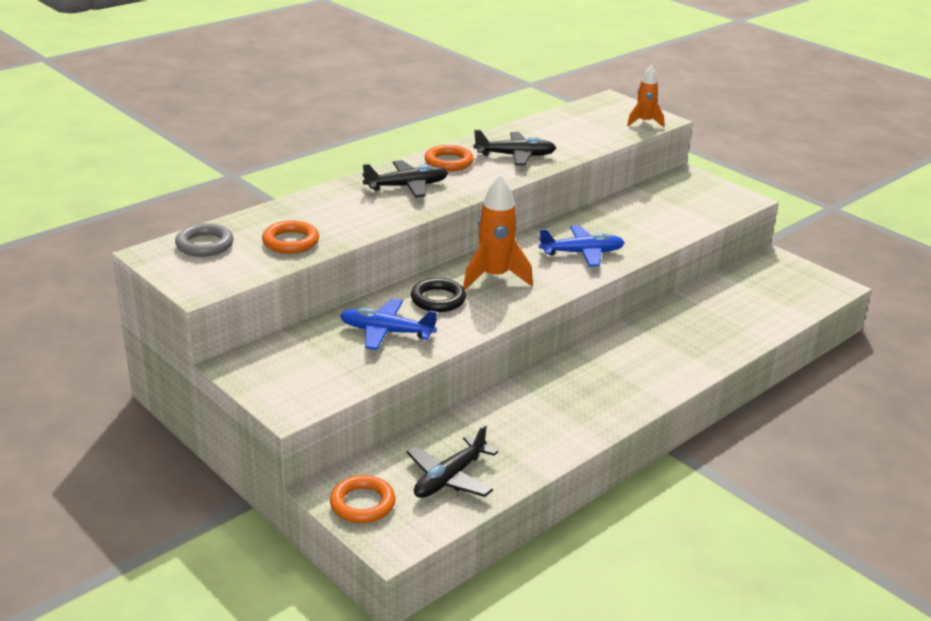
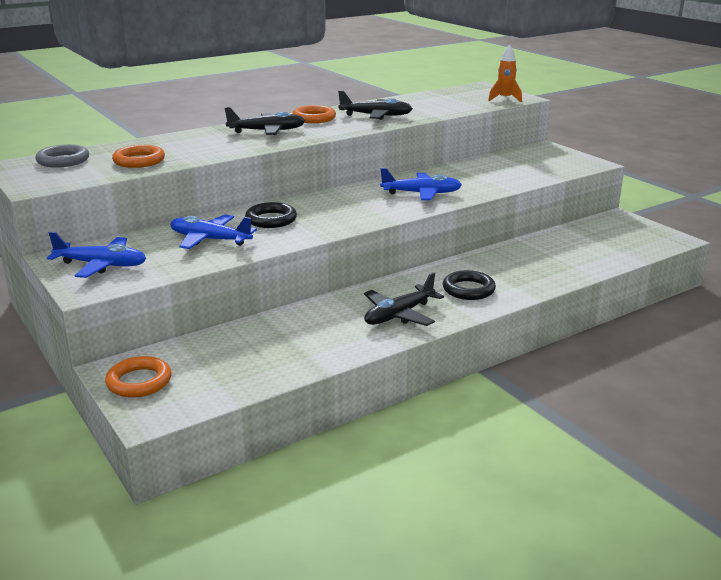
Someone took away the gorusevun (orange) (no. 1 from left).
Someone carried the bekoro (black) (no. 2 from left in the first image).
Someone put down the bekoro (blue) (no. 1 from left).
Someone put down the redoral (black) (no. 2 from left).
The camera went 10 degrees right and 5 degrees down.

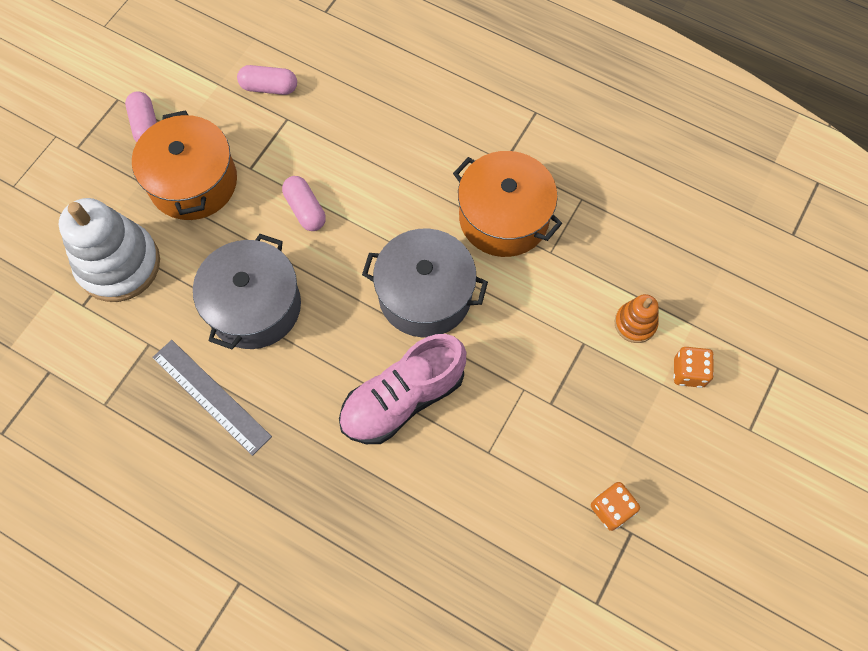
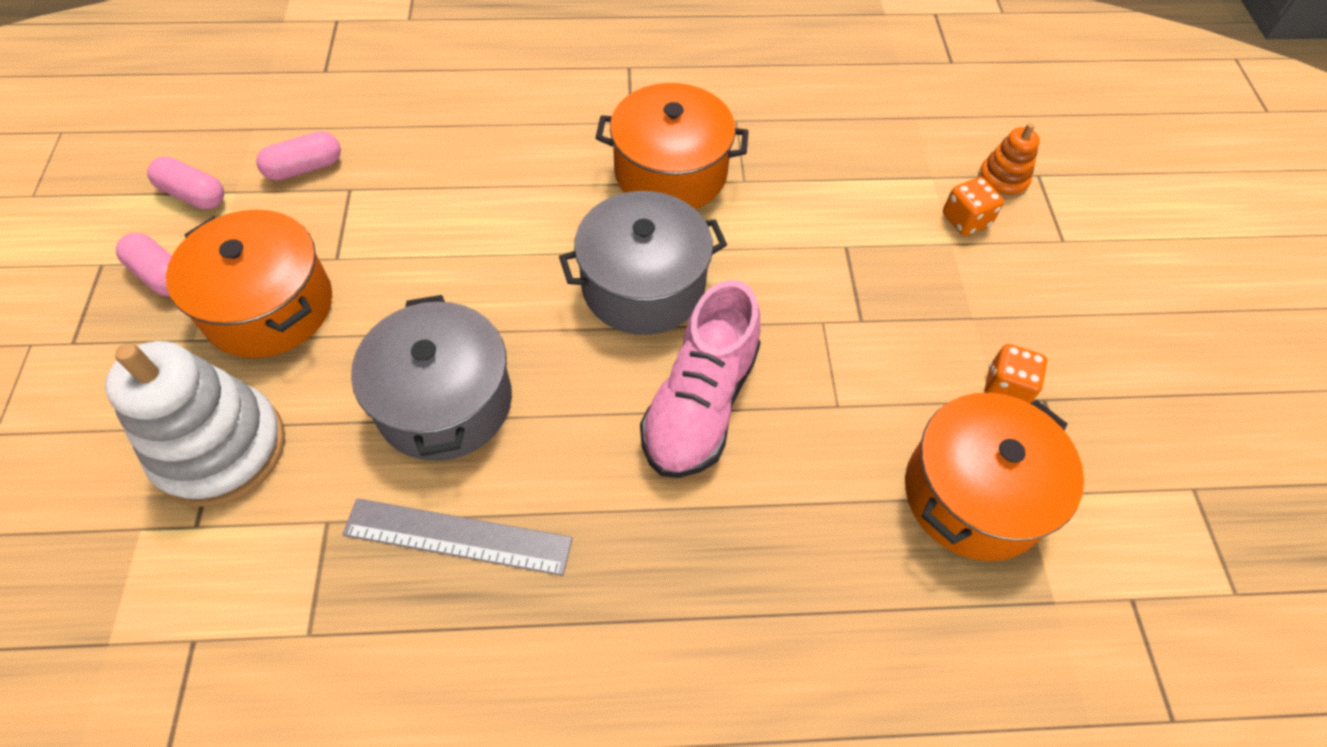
Someone carried the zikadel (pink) (no. 3 from left in the first image).
Someone carried the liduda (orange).
Someone put down the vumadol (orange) (no. 3 from left).
The camera went 35 degrees left and 10 degrees down.

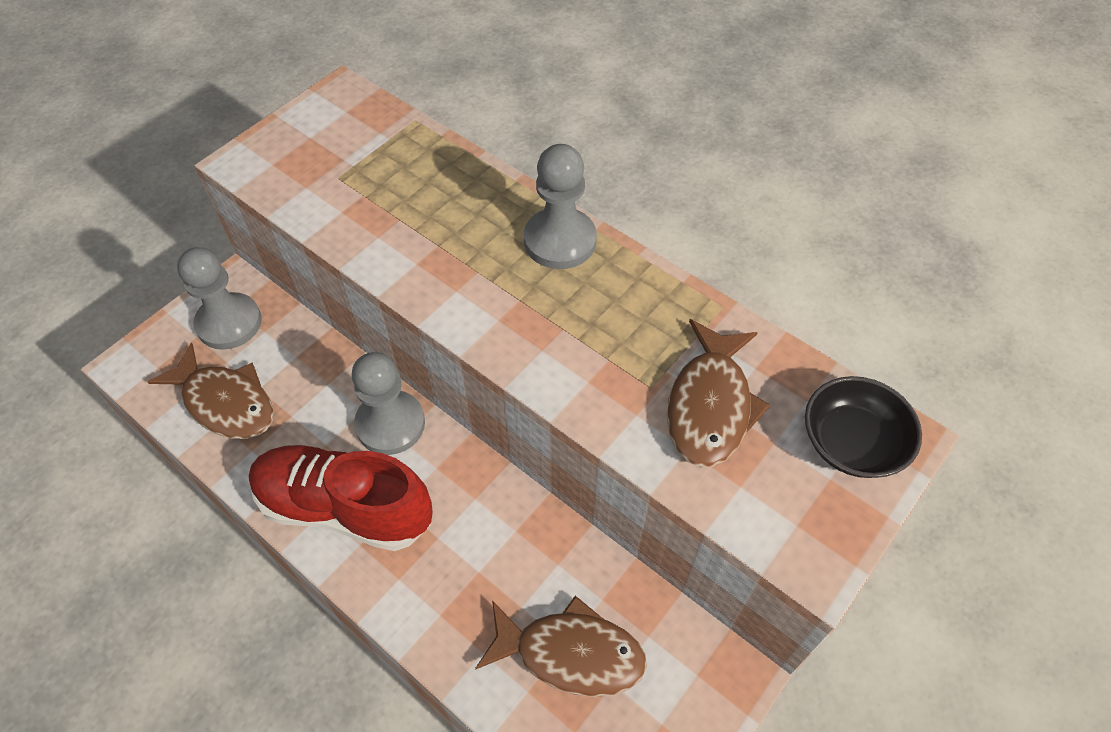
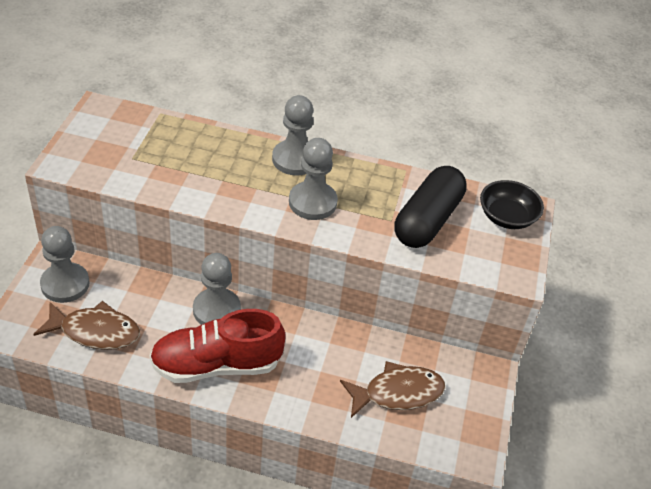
Someone swapped the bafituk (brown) (no. 3 from left) for the zikadel (black).
Someone put down the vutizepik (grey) (no. 4 from left).
The camera went 30 degrees left and 10 degrees down.

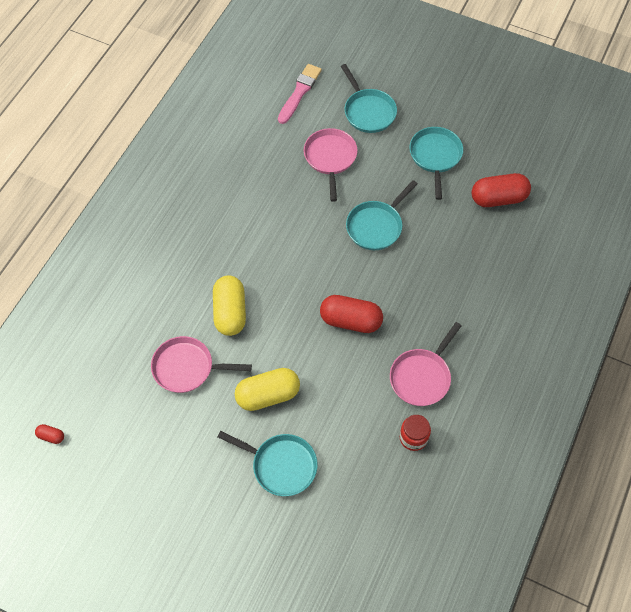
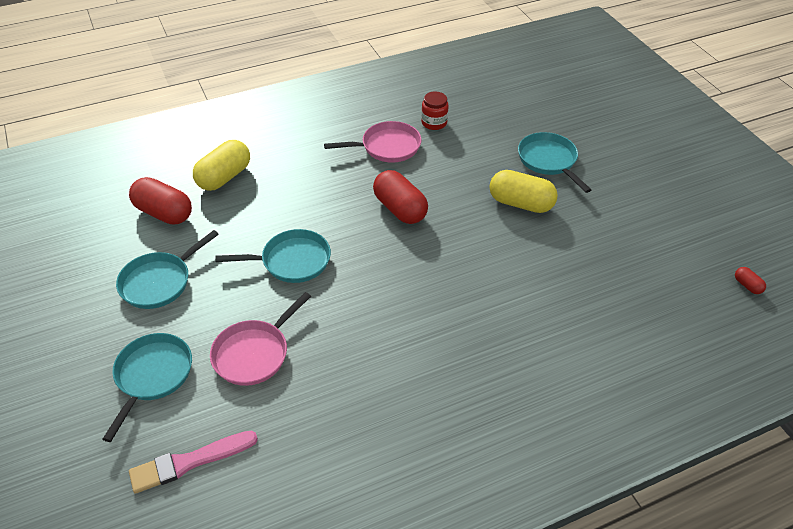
Someone carried the zikadel (yellow) (no. 1 from left).
Someone took away the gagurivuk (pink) (no. 1 from left).
The camera went 140 degrees left and 15 degrees down.

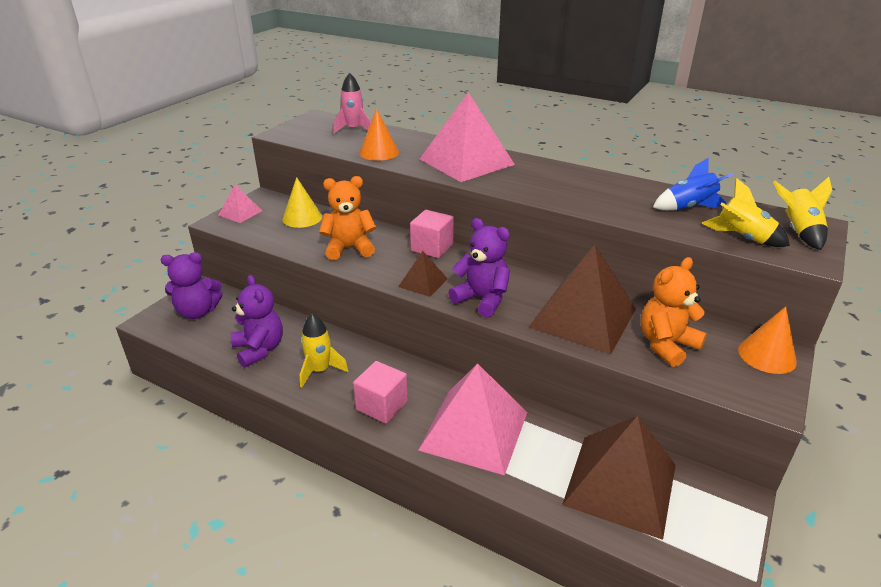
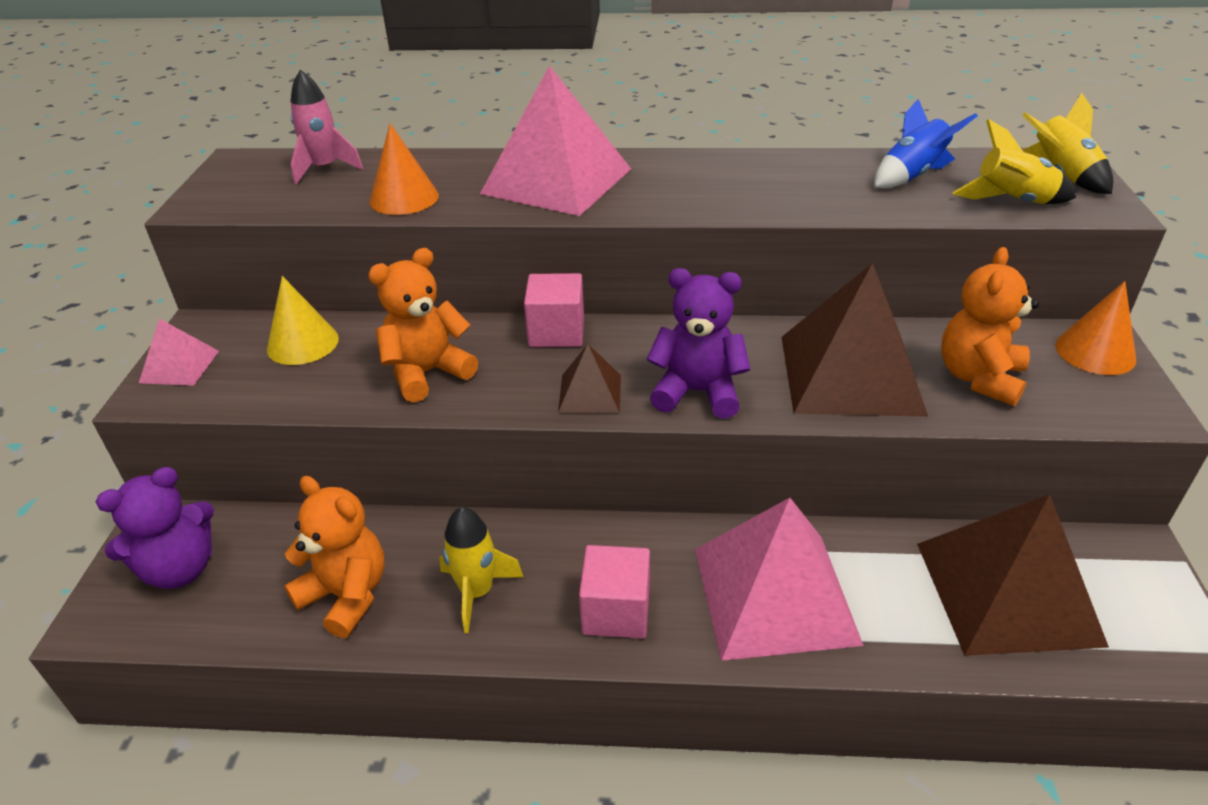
Someone repainted the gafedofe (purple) (no. 2 from left), which became the gafedofe (orange) (no. 1 from left).
The camera went 25 degrees left and 5 degrees up.

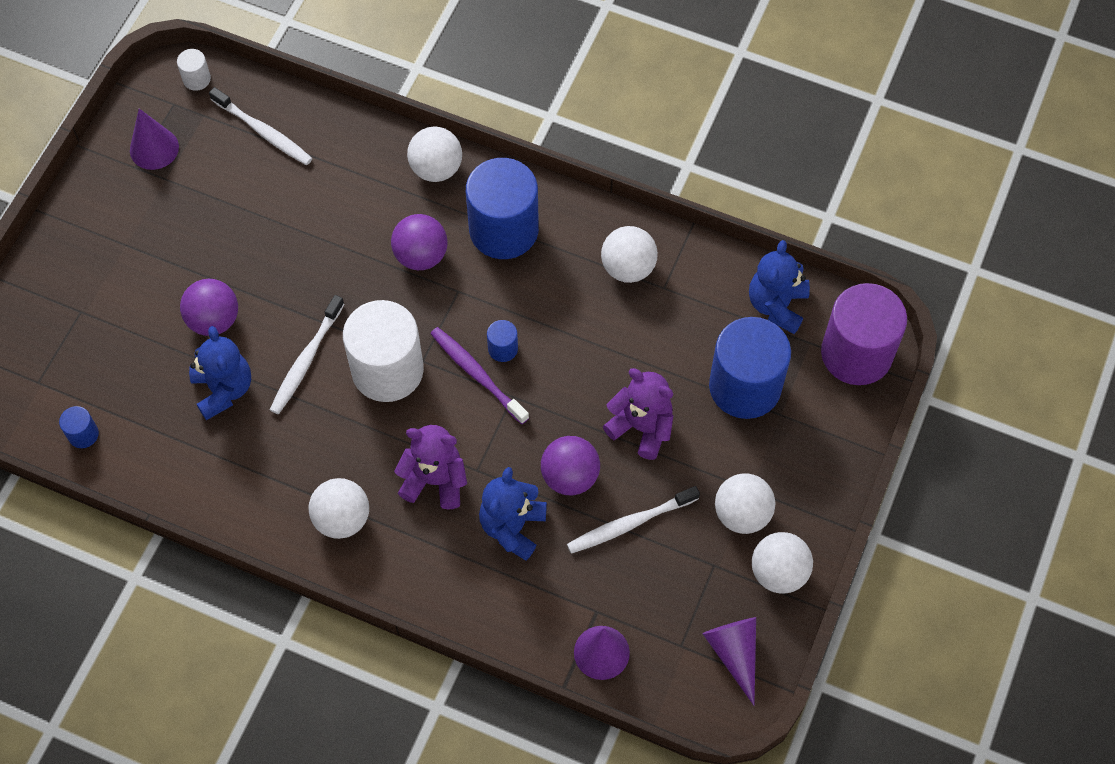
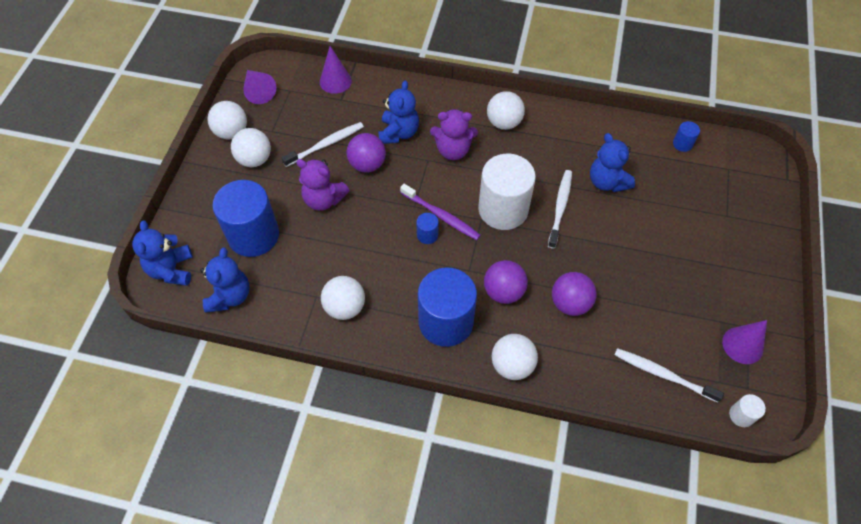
Someone carried the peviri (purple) (no. 1 from left in the first image).
Someone swapped the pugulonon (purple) for the gafedofe (blue) (no. 1 from left).
The camera went 170 degrees right and 5 degrees down.

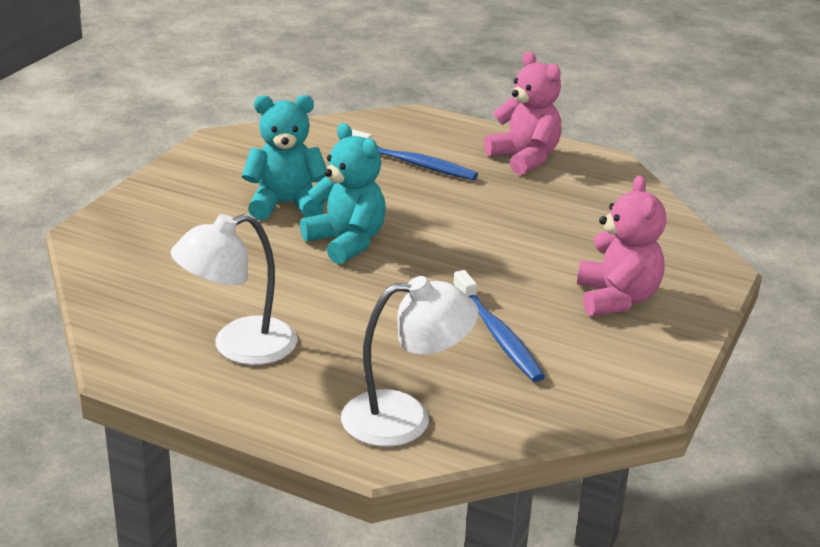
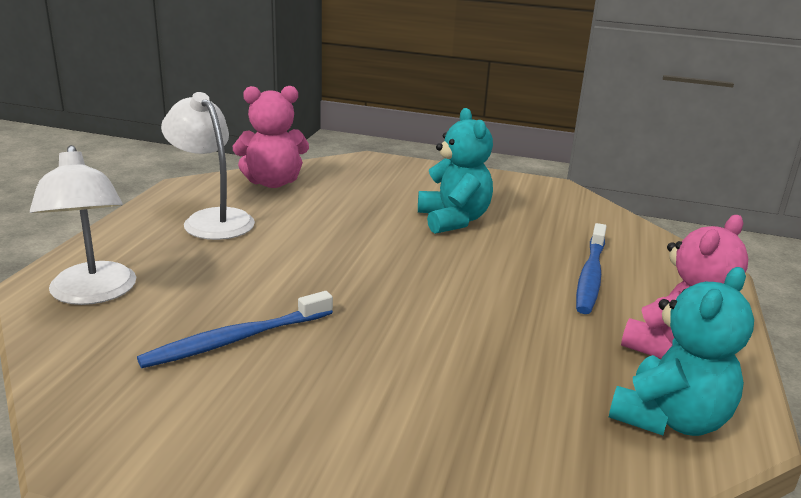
Someone carried the gafedofe (turquoise) (no. 2 from left).
Someone carried the gafedofe (pink) (no. 2 from left in the first image).
The camera went 80 degrees right and 5 degrees down.

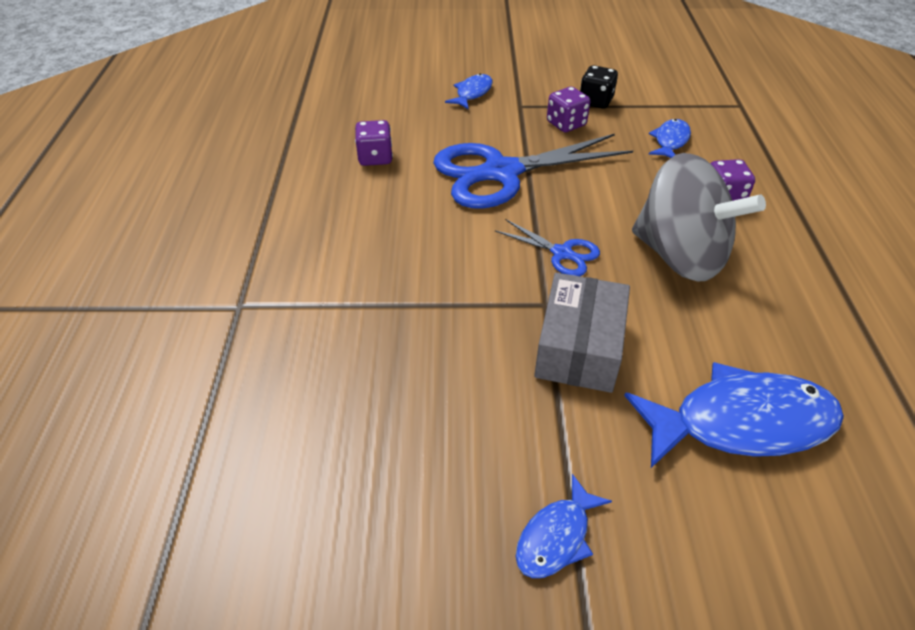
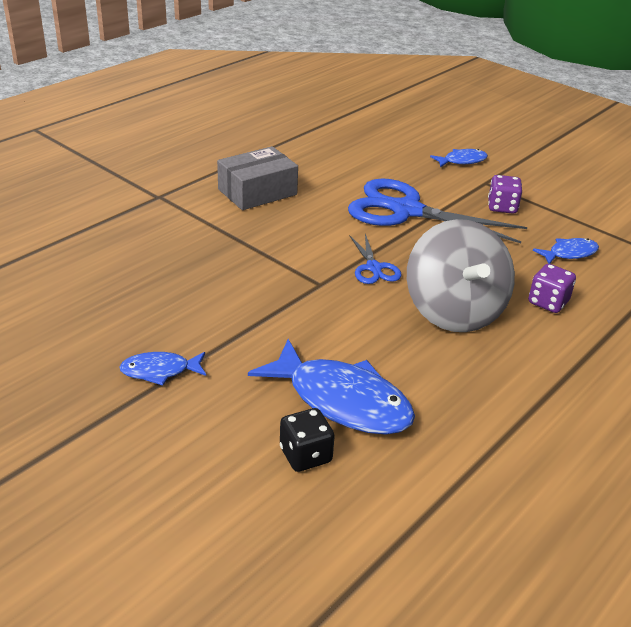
Someone carried the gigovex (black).
Someone took away the gigovex (purple) (no. 1 from left).
Someone carried the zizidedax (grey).
The camera went 40 degrees right and 10 degrees down.

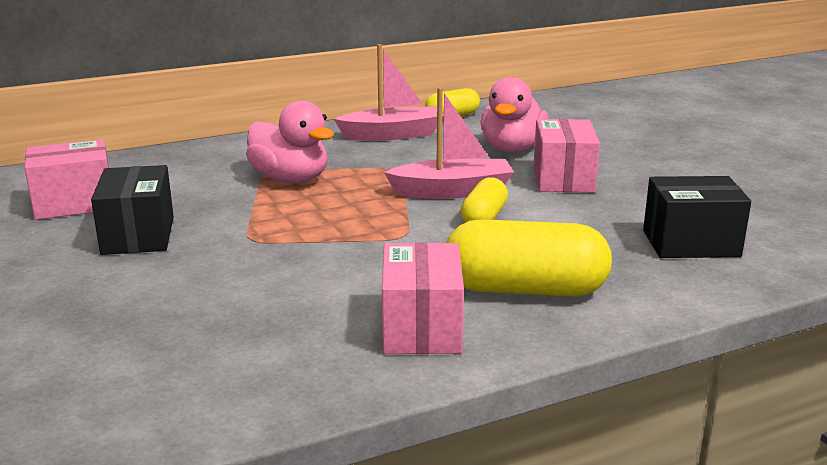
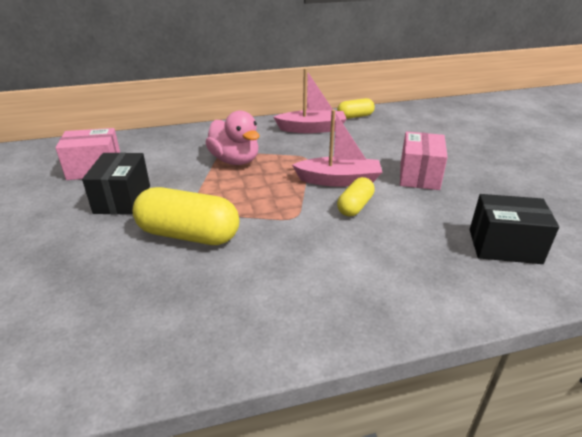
Someone took away the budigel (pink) (no. 2 from left).
Someone carried the zikadel (yellow) (no. 3 from left in the first image).
Someone took away the zizidedax (pink) (no. 2 from left).
The camera went 10 degrees right and 10 degrees up.

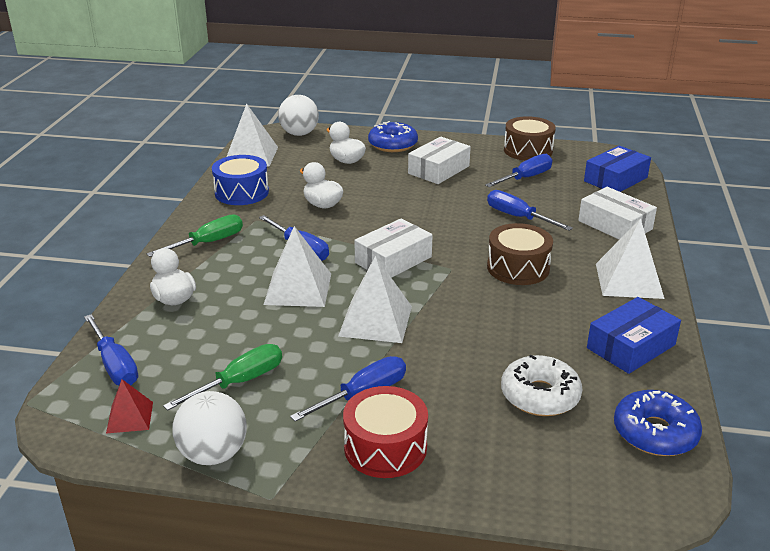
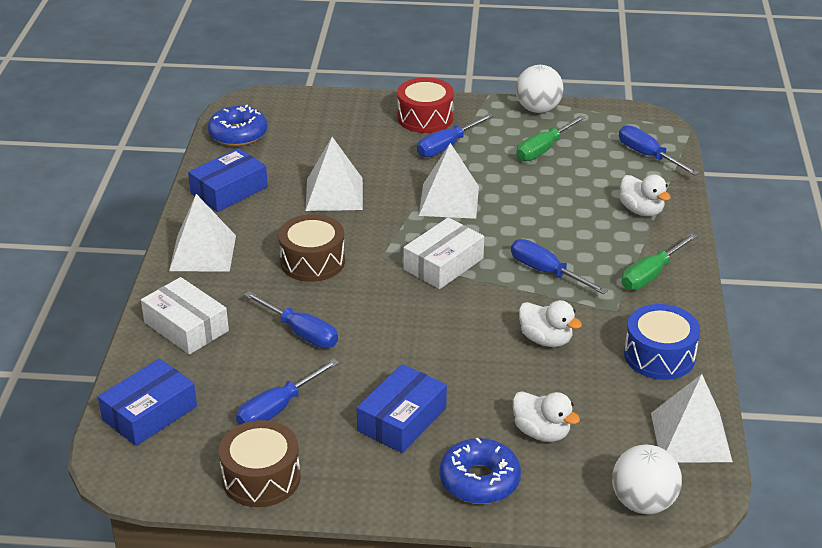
Someone repainted the zizidedax (white) (no. 2 from left), which became the zizidedax (blue) (no. 3 from left).
Someone carried the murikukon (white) (no. 2 from left).
Someone took away the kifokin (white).
Someone took away the murikukon (red).
The camera went 175 degrees right and 5 degrees up.

